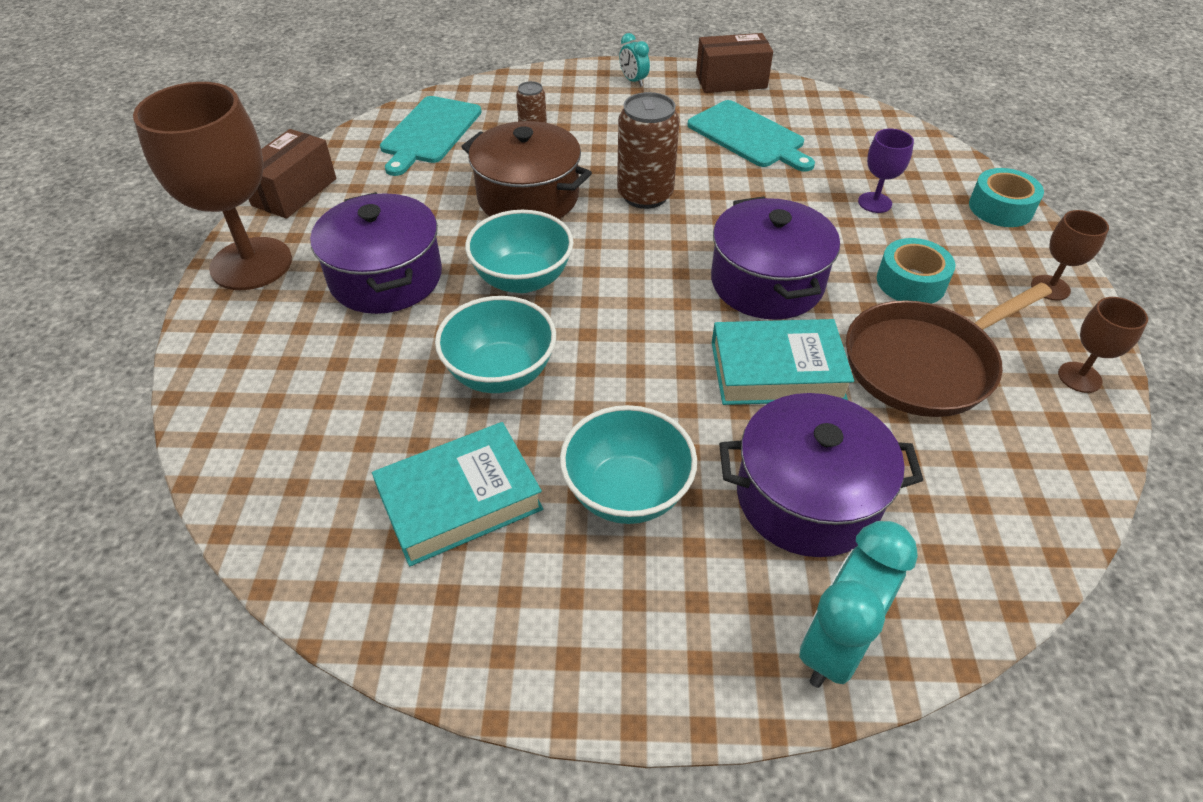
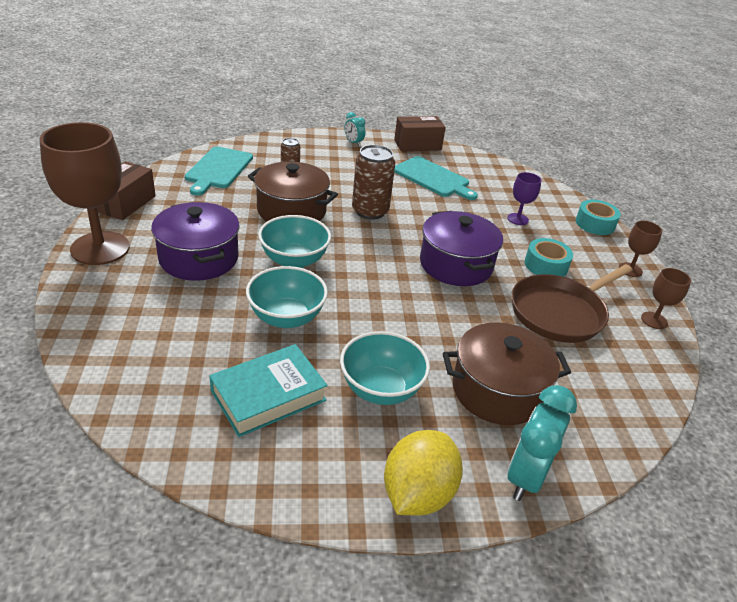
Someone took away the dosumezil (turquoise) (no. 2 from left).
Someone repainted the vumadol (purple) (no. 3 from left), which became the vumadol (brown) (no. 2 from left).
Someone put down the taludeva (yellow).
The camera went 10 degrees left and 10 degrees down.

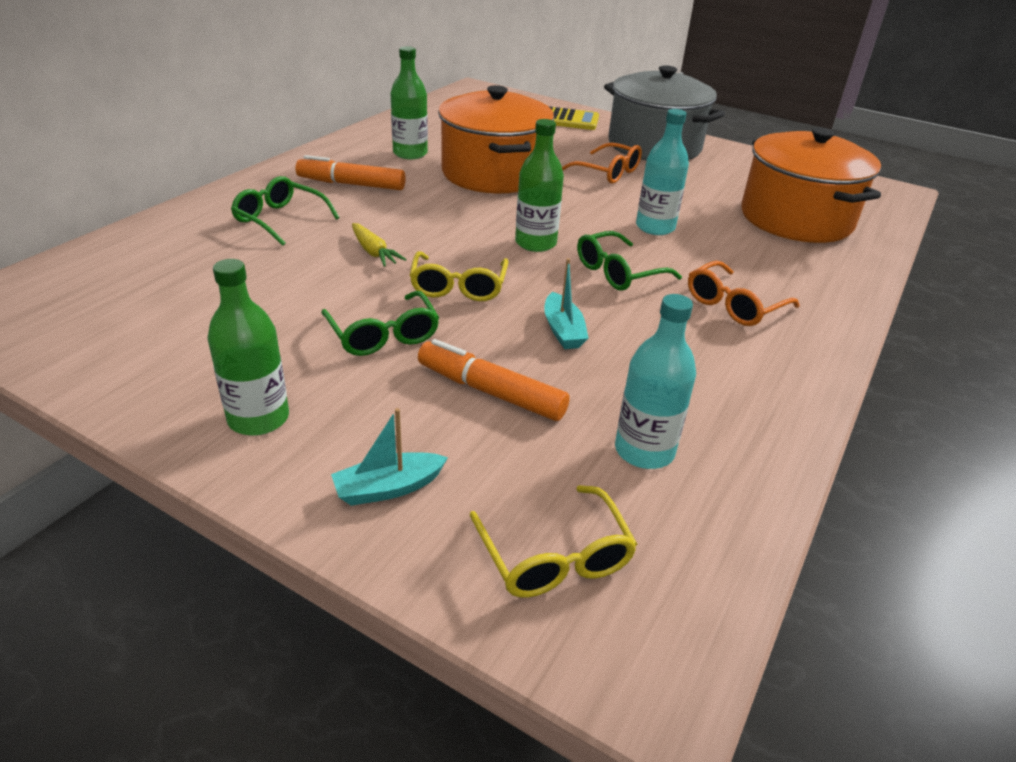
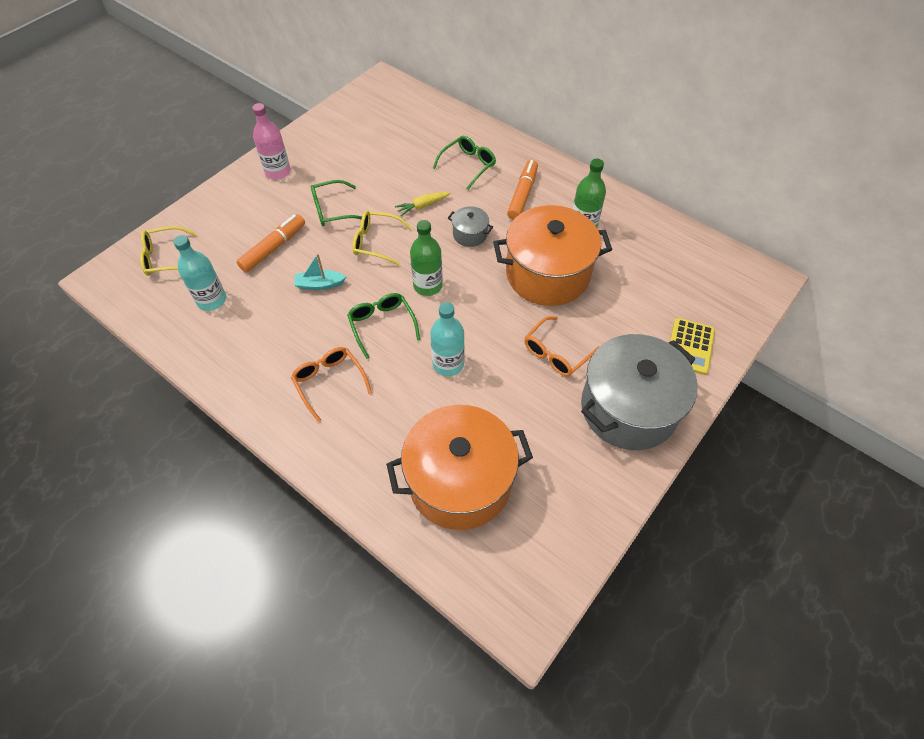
Someone repainted the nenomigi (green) (no. 1 from left), which became the nenomigi (pink).
Someone took away the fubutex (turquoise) (no. 1 from left).
Someone put down the vumadol (grey) (no. 1 from left).
The camera went 100 degrees right and 20 degrees up.

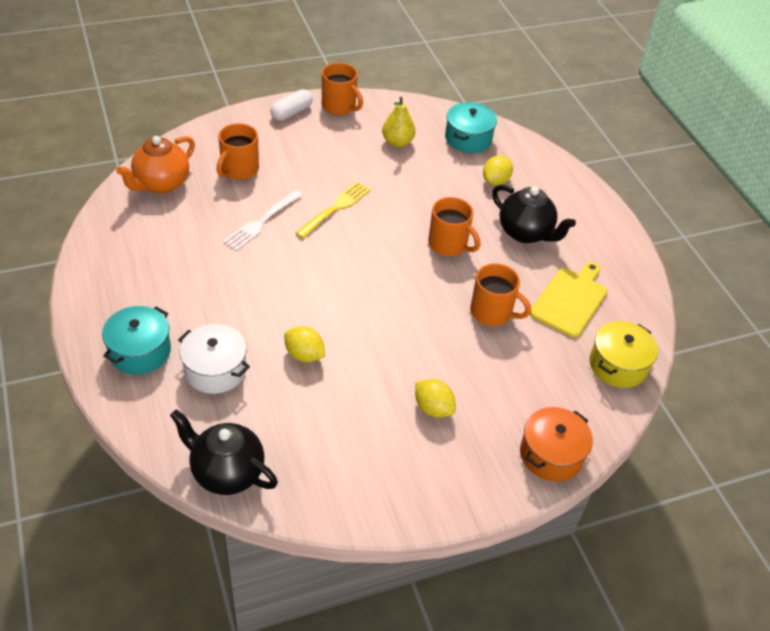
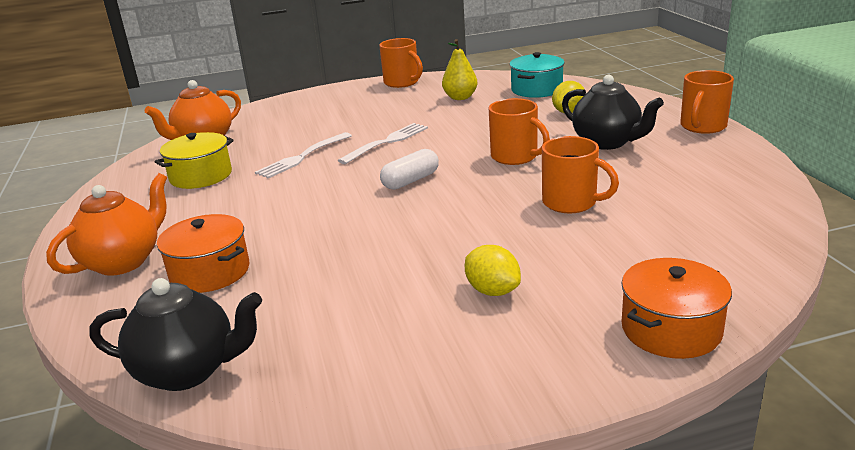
Someone carried the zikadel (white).
Someone carried the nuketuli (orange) (no. 1 from left in the first image).
Someone repainted the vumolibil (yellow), which became the vumolibil (white) (no. 2 from left).
Someone took away the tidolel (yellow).
Someone swapped the vumadol (turquoise) (no. 1 from left) for the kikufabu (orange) (no. 1 from left).
Someone carried the vumadol (yellow).
Someone repainted the vumadol (white), which became the vumadol (orange) (no. 1 from left).
Someone took away the taludeva (yellow) (no. 1 from left).
Someone rotated the kikufabu (black) (no. 1 from left) by 150 degrees clockwise.
The camera went 10 degrees right and 20 degrees down.

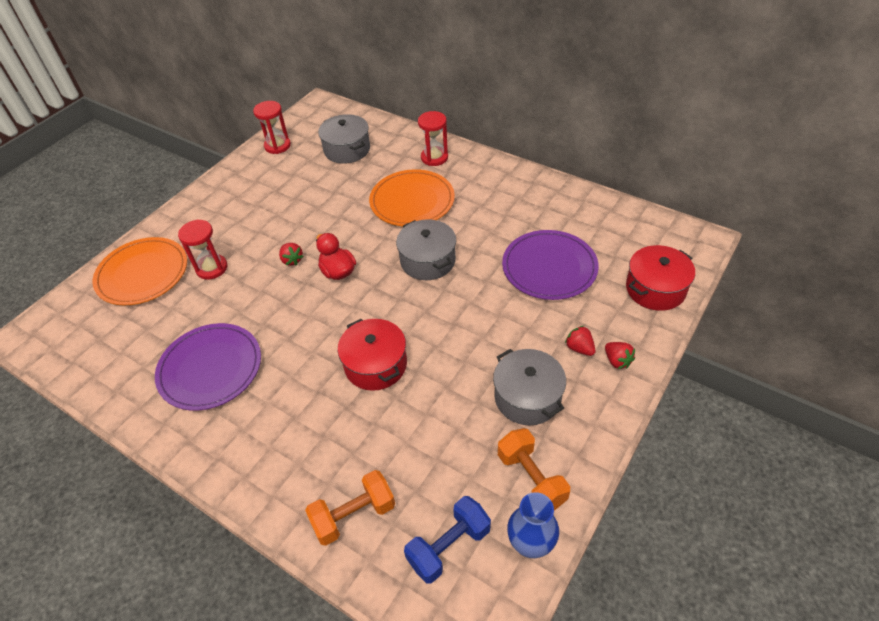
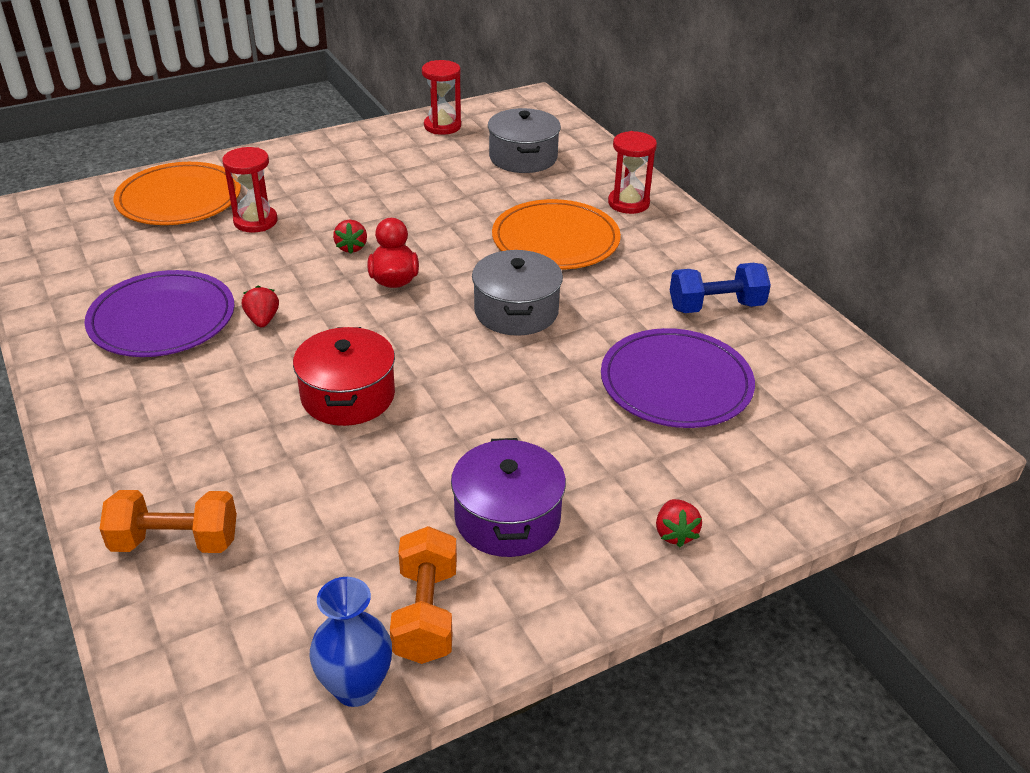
Someone took away the vumadol (red) (no. 2 from left).
Someone carried the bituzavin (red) (no. 2 from left in the first image).
Someone repainted the vumadol (grey) (no. 3 from left), which became the vumadol (purple).
Someone carried the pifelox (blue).
The camera went 25 degrees right and 10 degrees down.

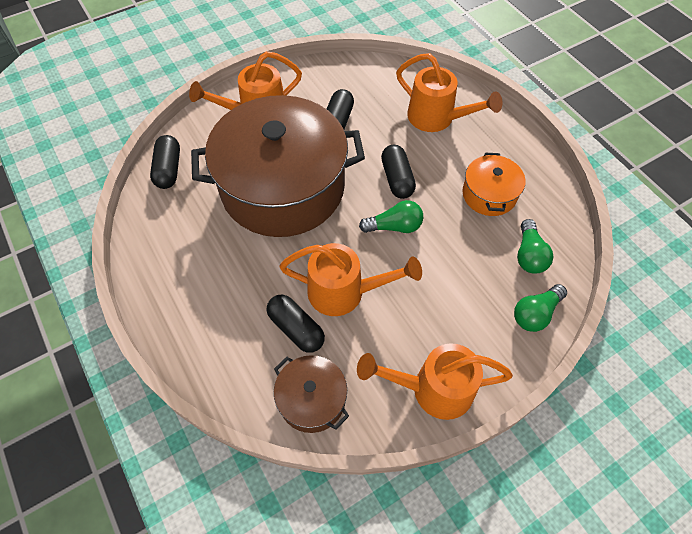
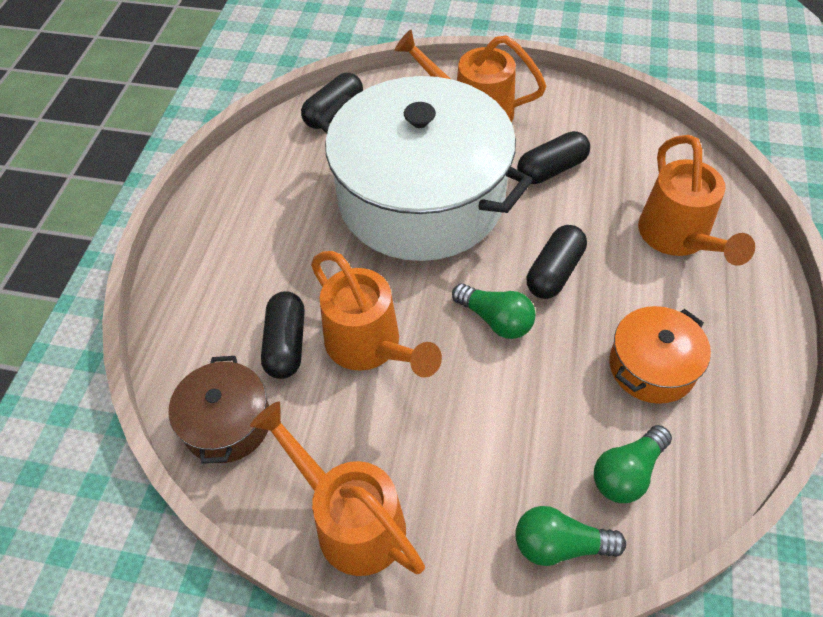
Someone repainted the vumadol (brown) (no. 1 from left), which became the vumadol (white).
The camera went 45 degrees right and 5 degrees down.

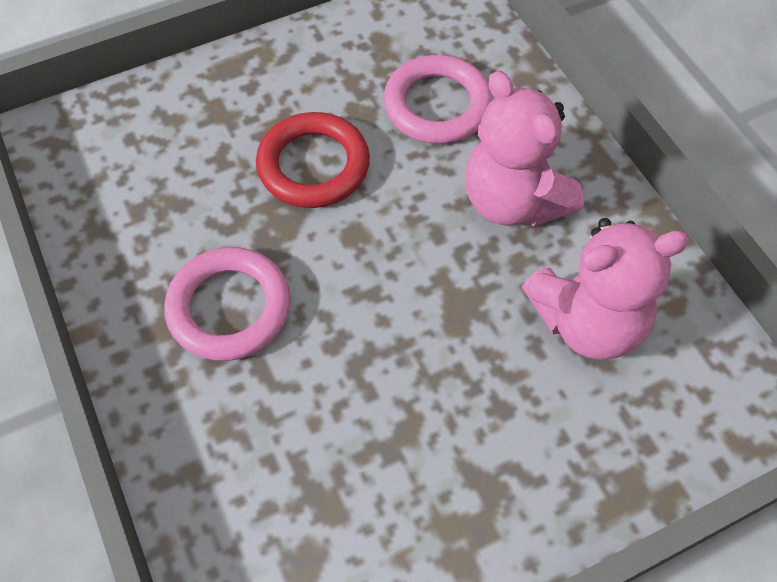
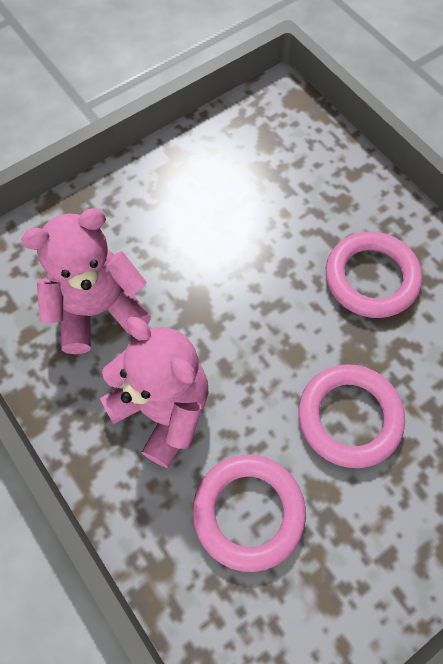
Someone repainted the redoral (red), which became the redoral (pink) (no. 2 from left).
The camera went 170 degrees right and 5 degrees up.

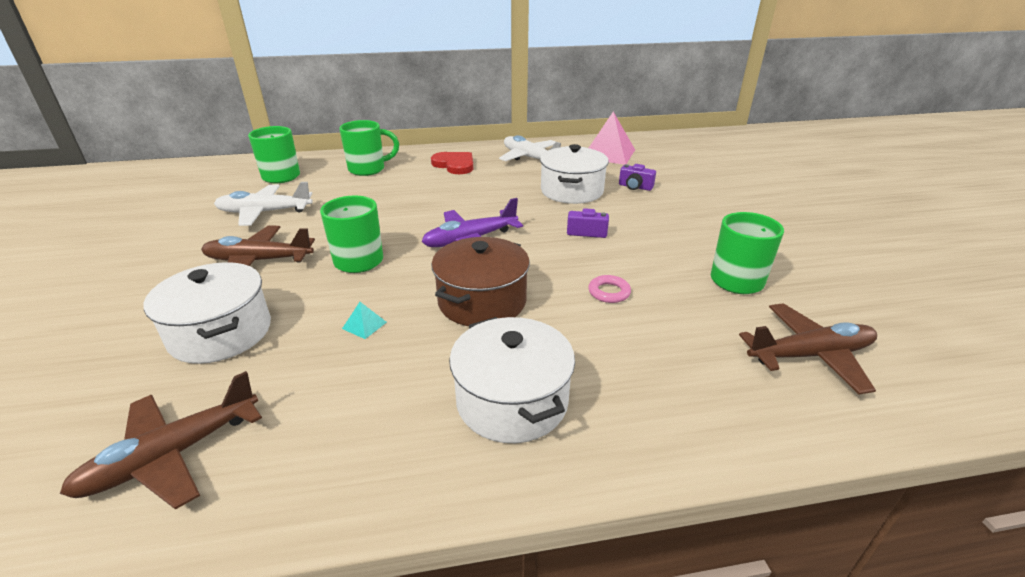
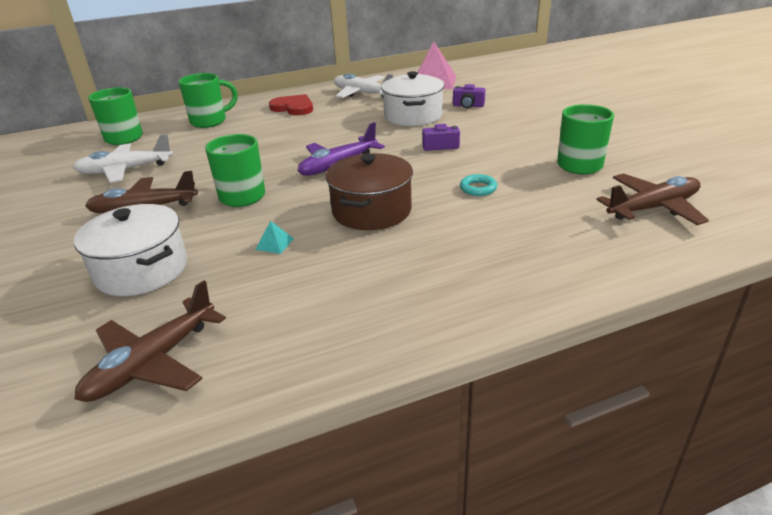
Someone repainted the redoral (pink), which became the redoral (turquoise).
Someone took away the vumadol (white) (no. 2 from left).
The camera went 10 degrees left and 0 degrees up.

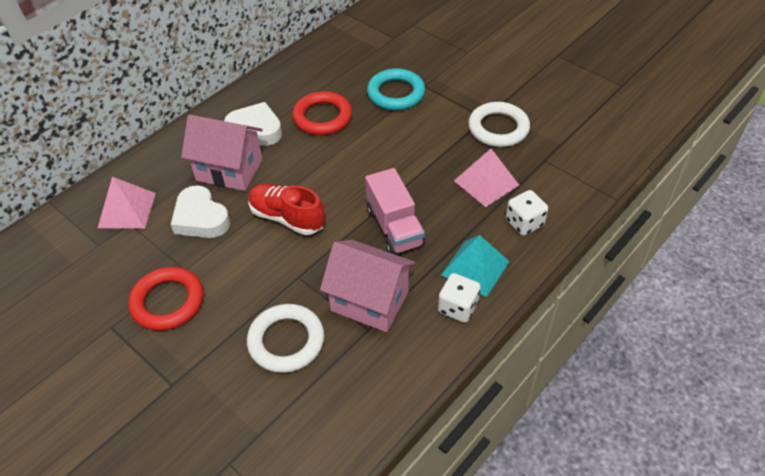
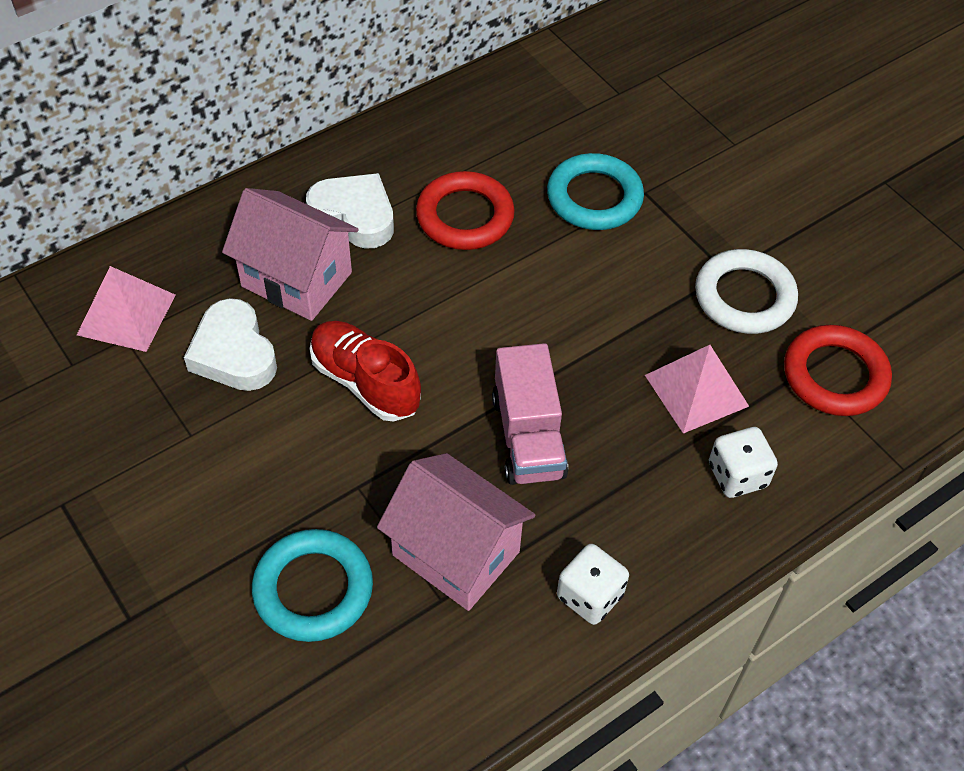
Someone took away the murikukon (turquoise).
Someone carried the redoral (red) (no. 1 from left in the first image).
Someone repainted the redoral (white) (no. 1 from left), which became the redoral (turquoise) (no. 1 from left).
The camera went 10 degrees right and 5 degrees up.

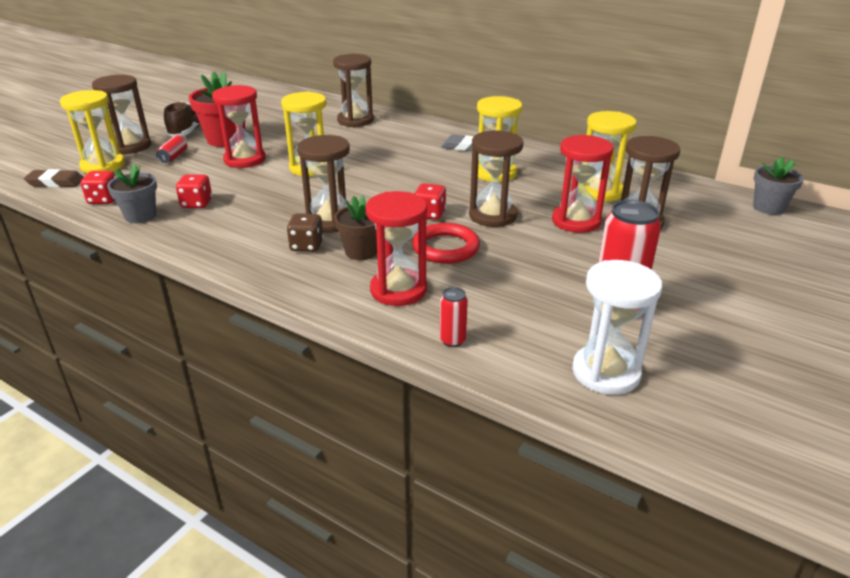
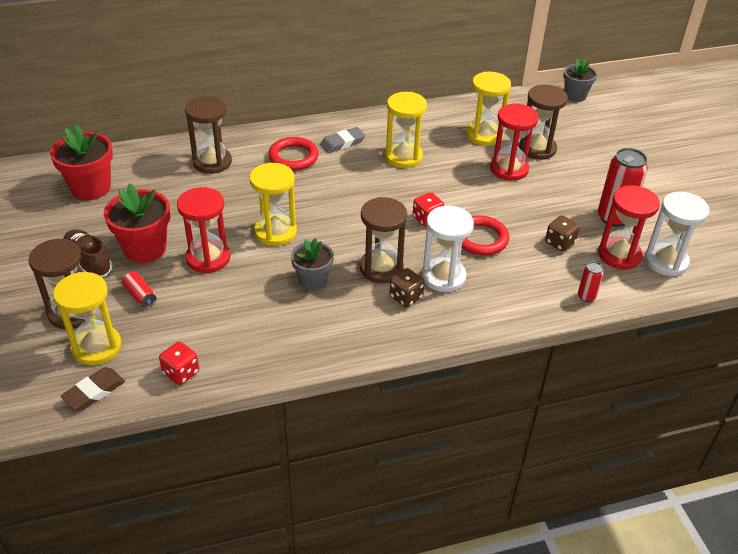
Someone took away the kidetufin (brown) (no. 4 from left).
Someone carried the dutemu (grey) (no. 1 from left).
Someone took away the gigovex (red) (no. 2 from left).
Someone carried the kidetufin (red) (no. 2 from left in the first image).
Someone swapped the dutemu (brown) for the kidetufin (white) (no. 1 from left).
Someone put down the dutemu (red) (no. 1 from left).
Someone put down the redoral (red) (no. 1 from left).
Someone put down the gigovex (brown) (no. 2 from left).
The camera went 50 degrees left and 10 degrees up.

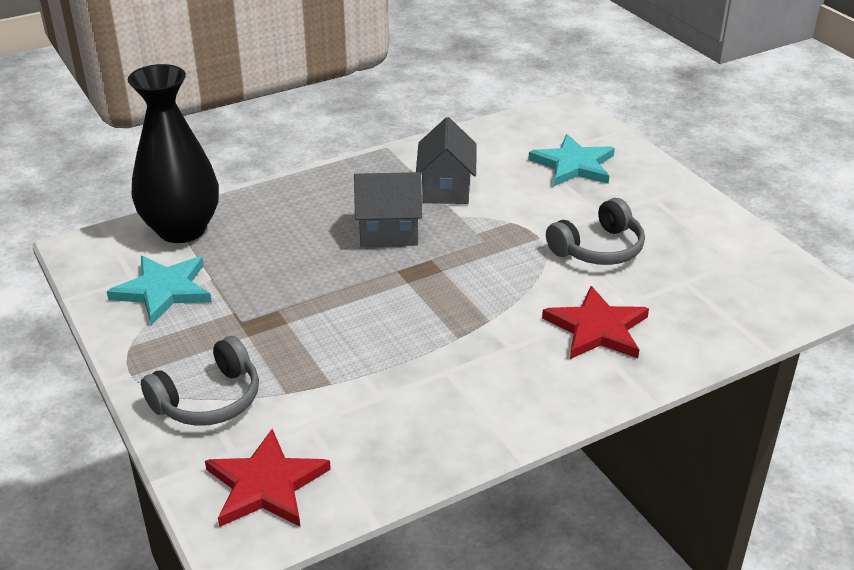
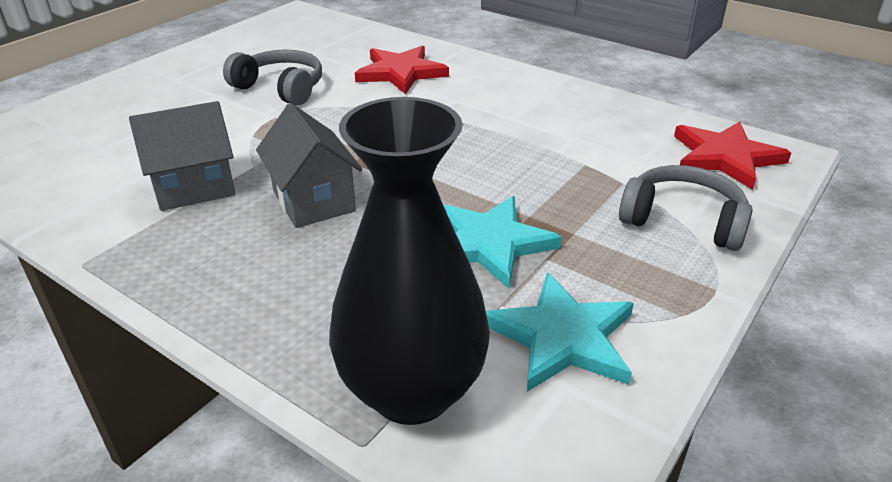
Someone carried the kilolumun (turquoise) (no. 2 from left in the first image).
The camera went 115 degrees left and 0 degrees up.

